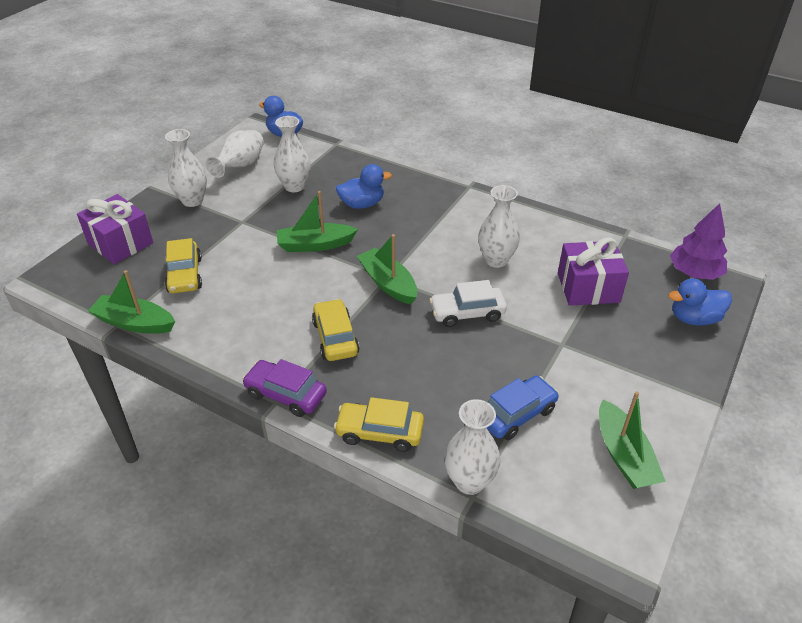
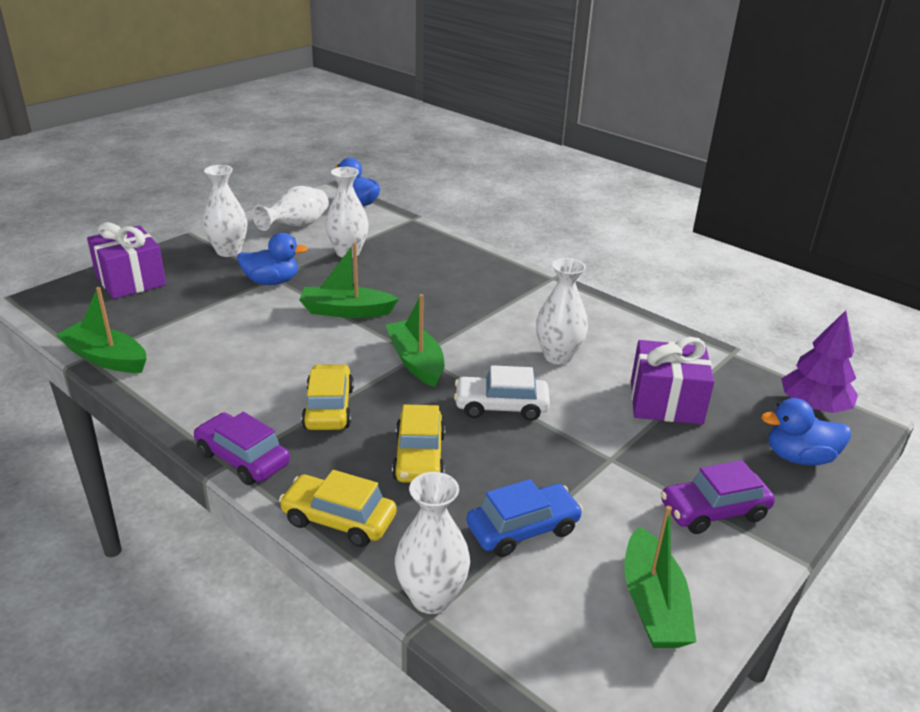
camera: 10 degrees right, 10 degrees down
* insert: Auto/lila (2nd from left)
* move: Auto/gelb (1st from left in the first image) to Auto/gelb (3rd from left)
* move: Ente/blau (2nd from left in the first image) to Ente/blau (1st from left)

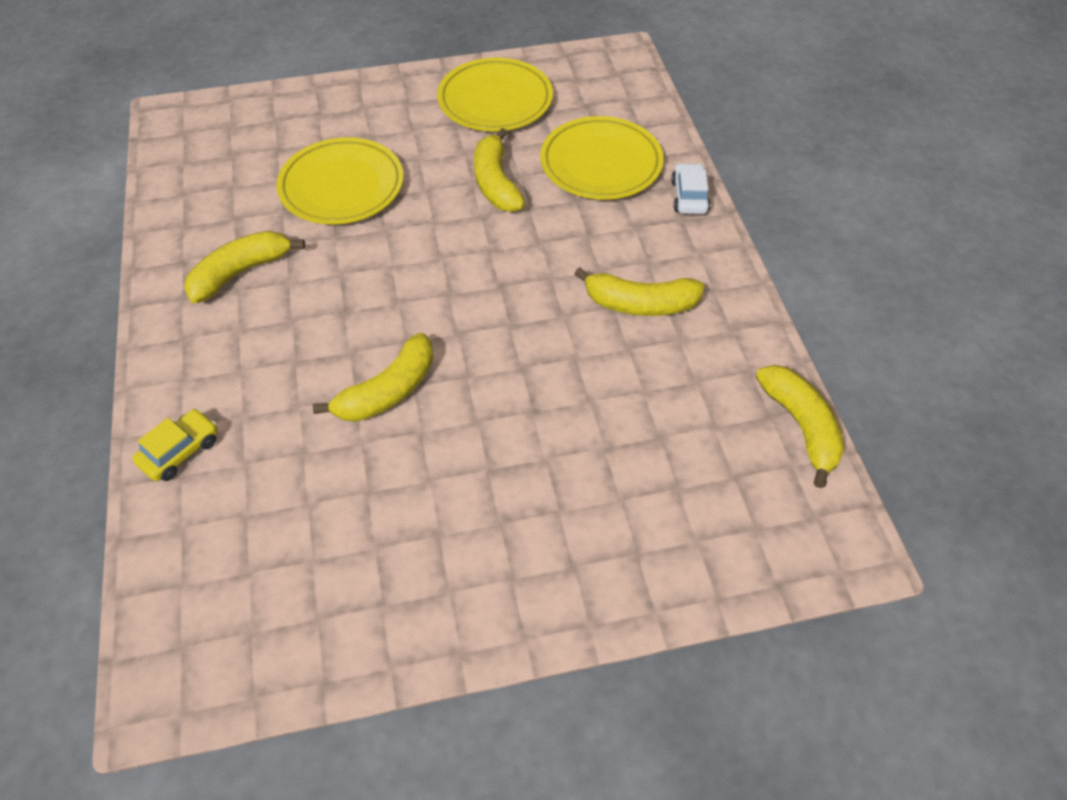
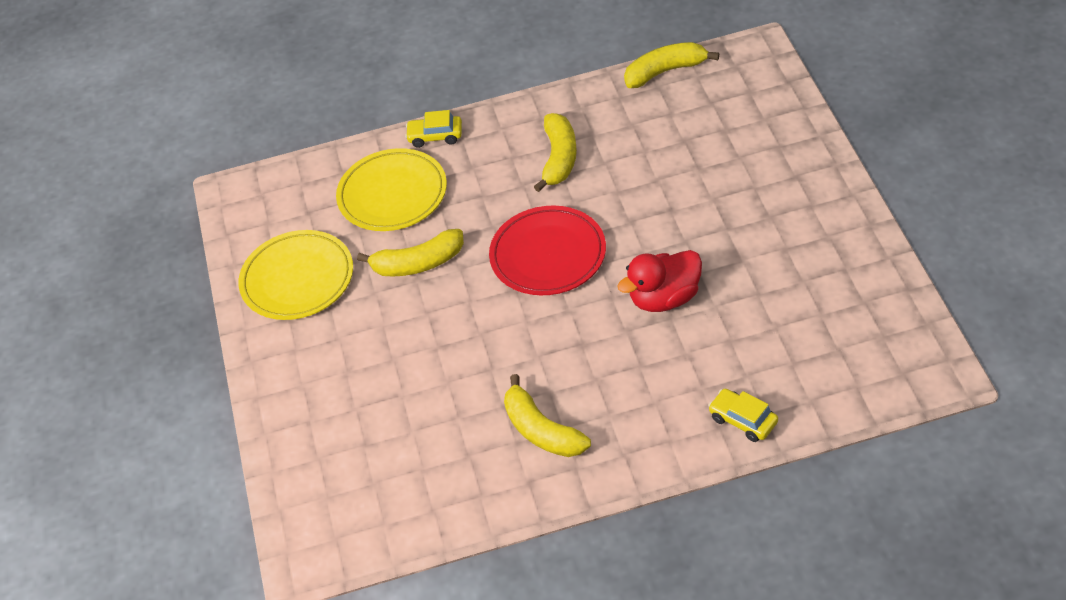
camera: 85 degrees left, 5 degrees down
* delete: Teller/gelb (1st from left)
* insert: Teller/rot
* replace: Banane/gelb (2nd from left) to Ente/rot
* recolor: Auto/weiß to Auto/gelb (1st from left)

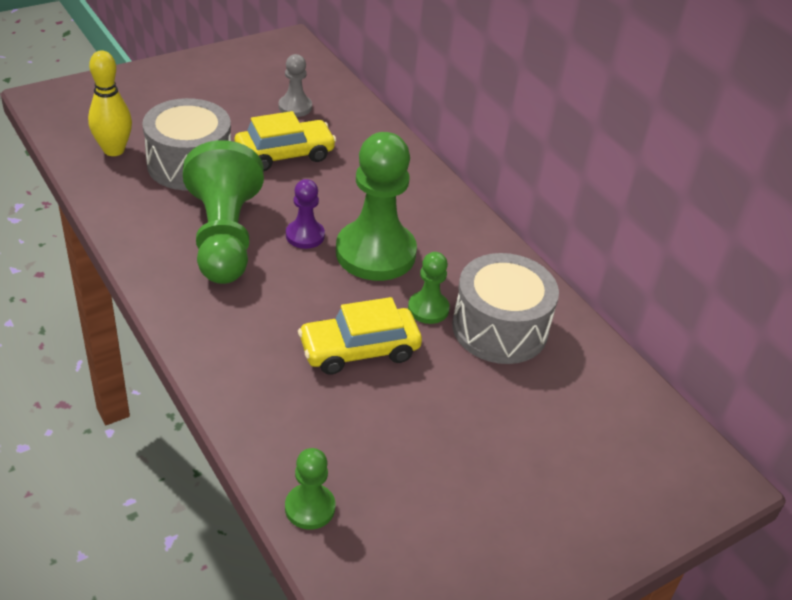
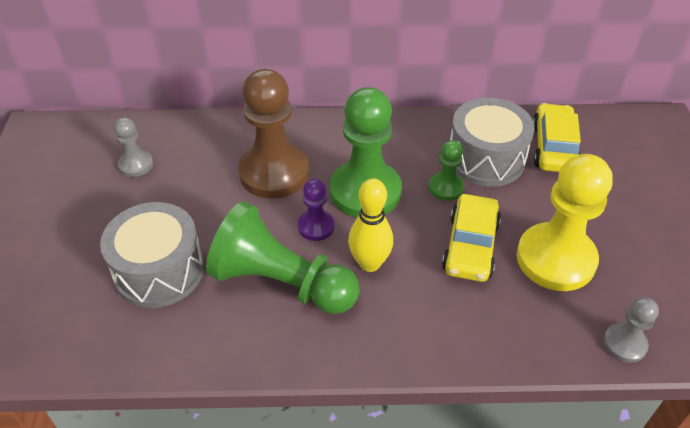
camera: 55 degrees left, 5 degrees up
* insert: Bauer/braun
* insert: Bauer/gelb
* move: Bowlingkegel/gelb
* move: Auto/gelb (1st from left in the first image) to Auto/gelb (2nd from left)
* recolor: Bauer/grün (2nd from left) to Bauer/grau (2nd from left)

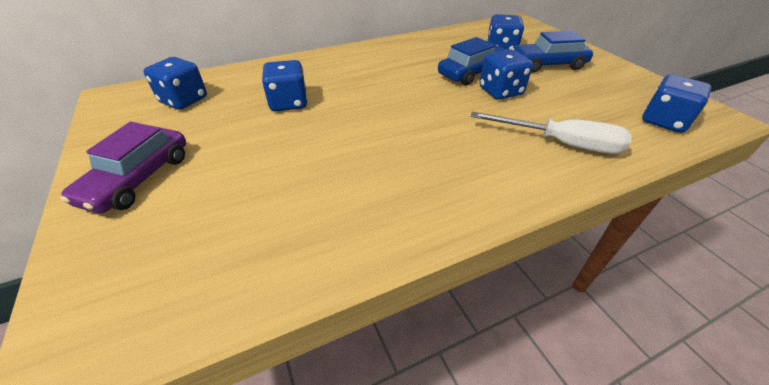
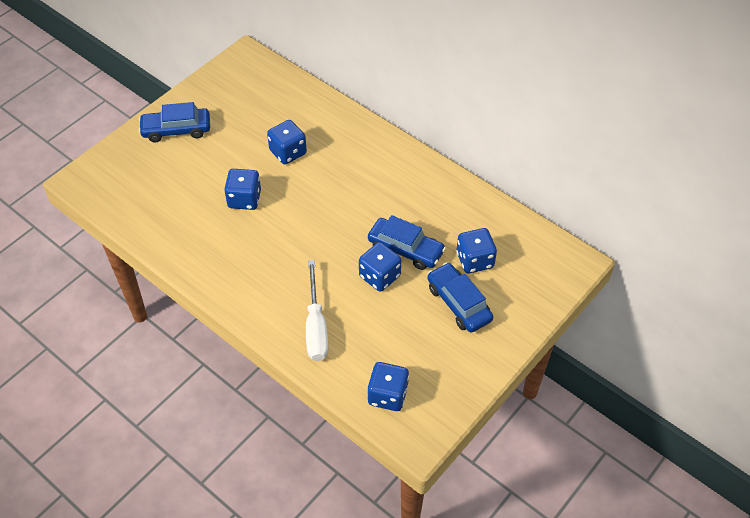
camera: 65 degrees right, 10 degrees up
* move: Spielwürfel/blau (1st from left)
* recolor: Auto/lila to Auto/blau (1st from left)

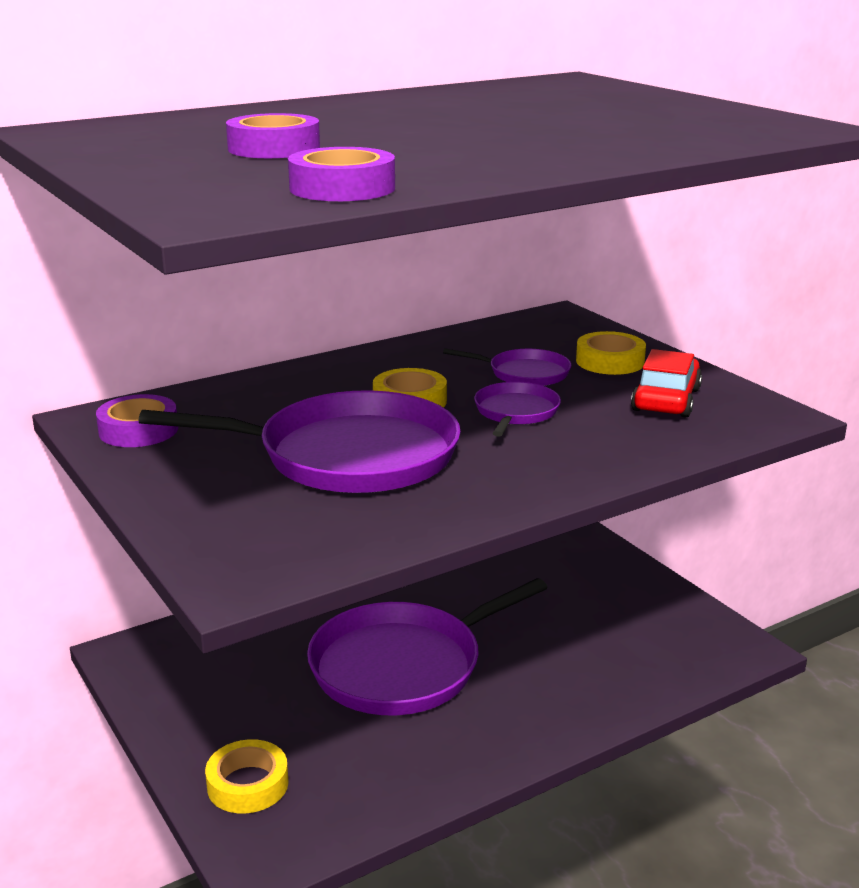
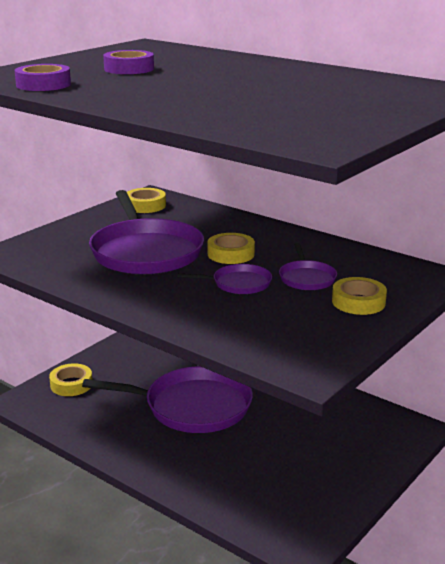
camera: 70 degrees right, 0 degrees up
* delete: Auto/rot
* recolor: Klebeband/lila (1st from left) to Klebeband/gelb (2nd from left)
* rotate: Pfanne/lila (2nd from left) 150 degrees clockwise

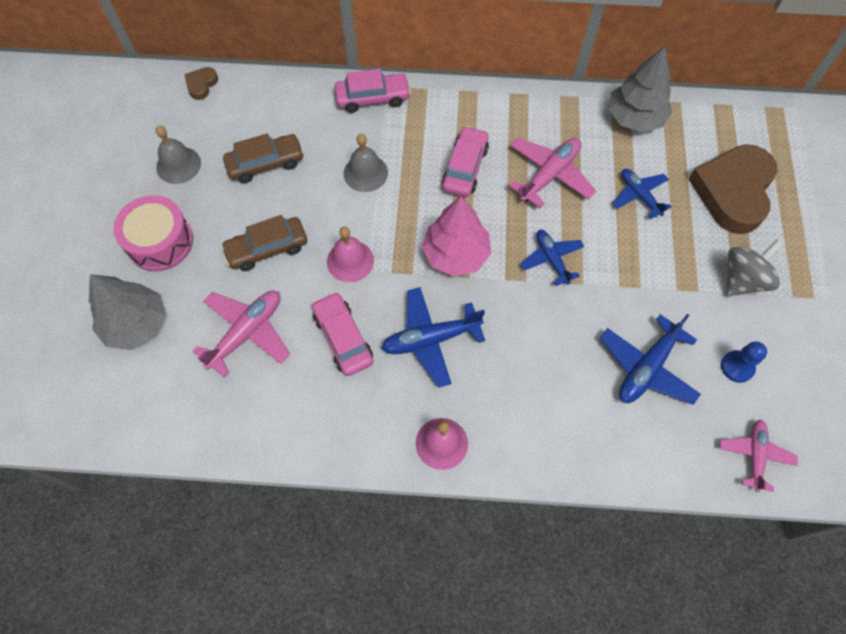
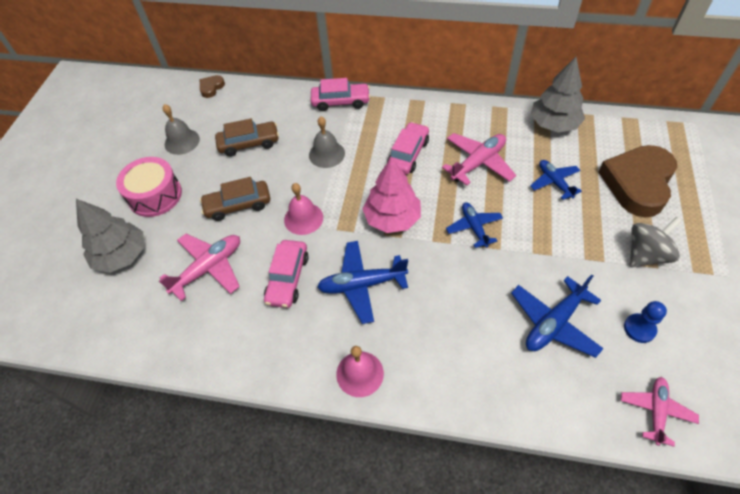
camera: 10 degrees right, 10 degrees down
* rotate: Auto/rosa (1st from left) 150 degrees counterclockwise

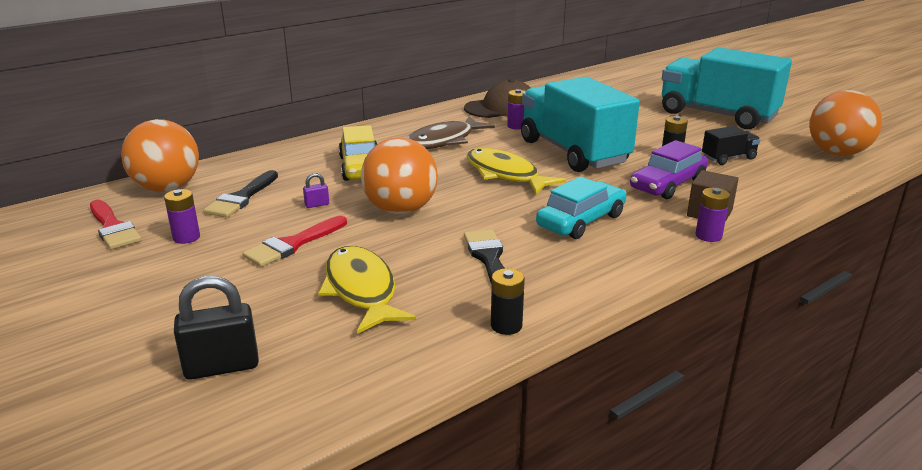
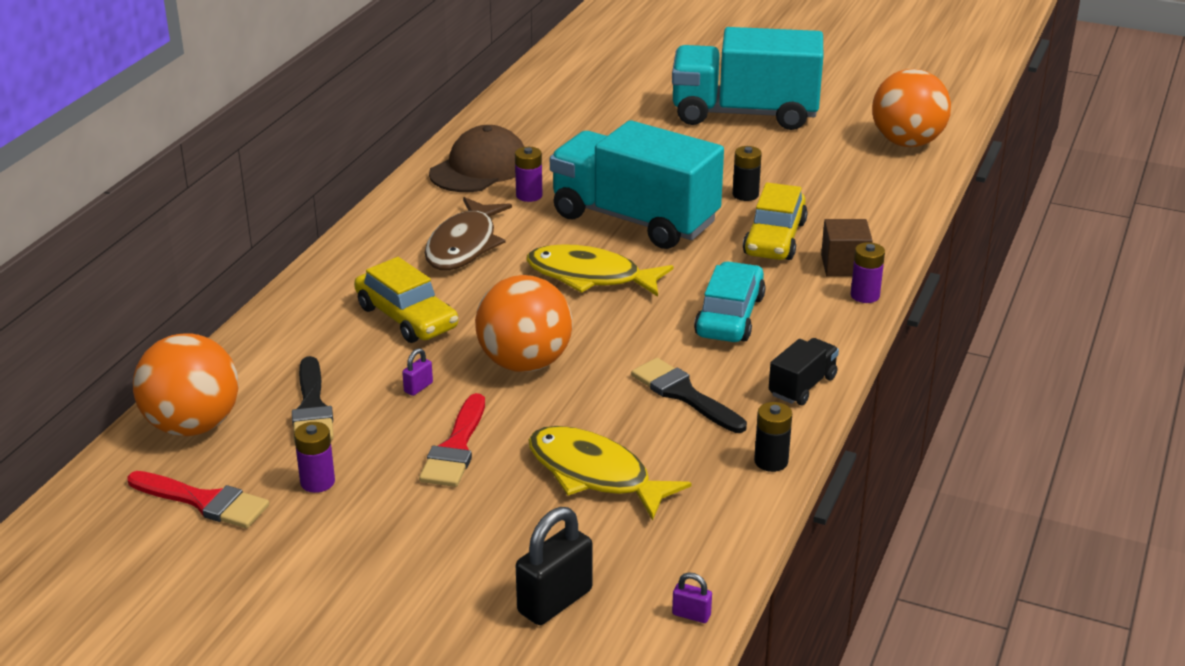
camera: 30 degrees left, 5 degrees up
* insert: Vorhängeschloss/lila (2nd from left)
* move: Lastwagen/schwarz
* recolor: Auto/lila to Auto/gelb (2nd from left)

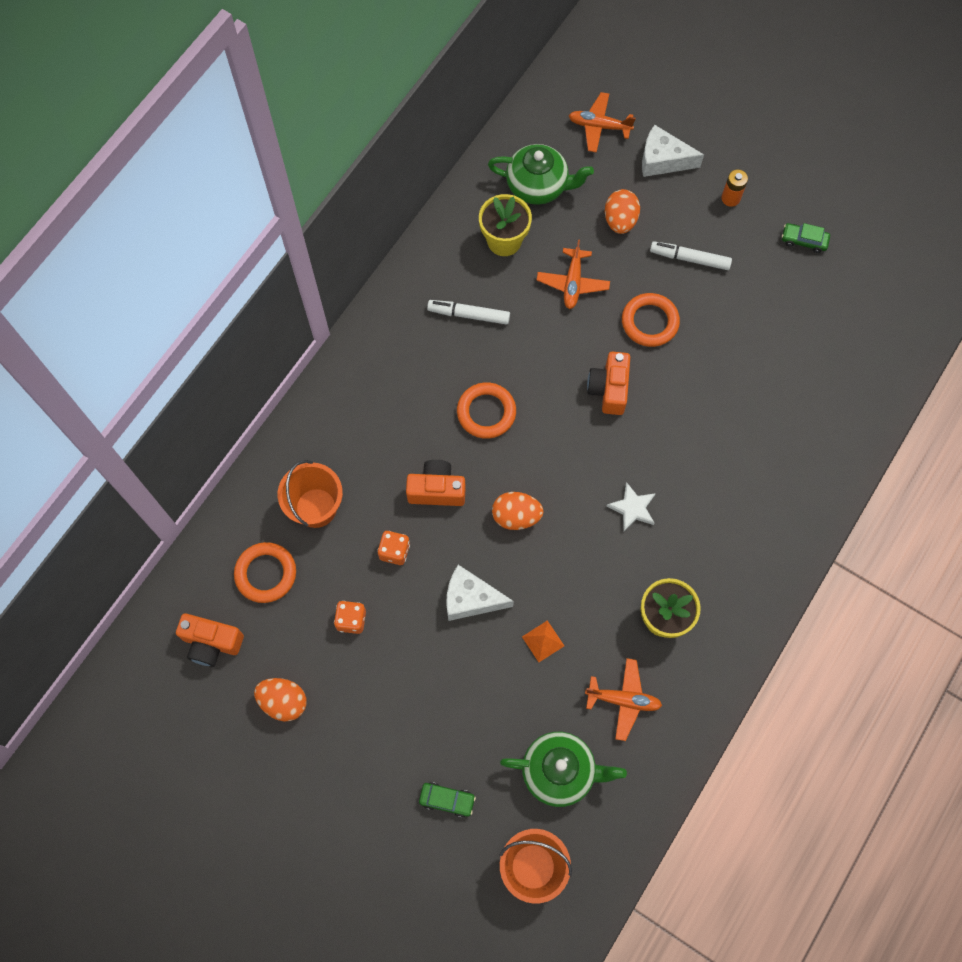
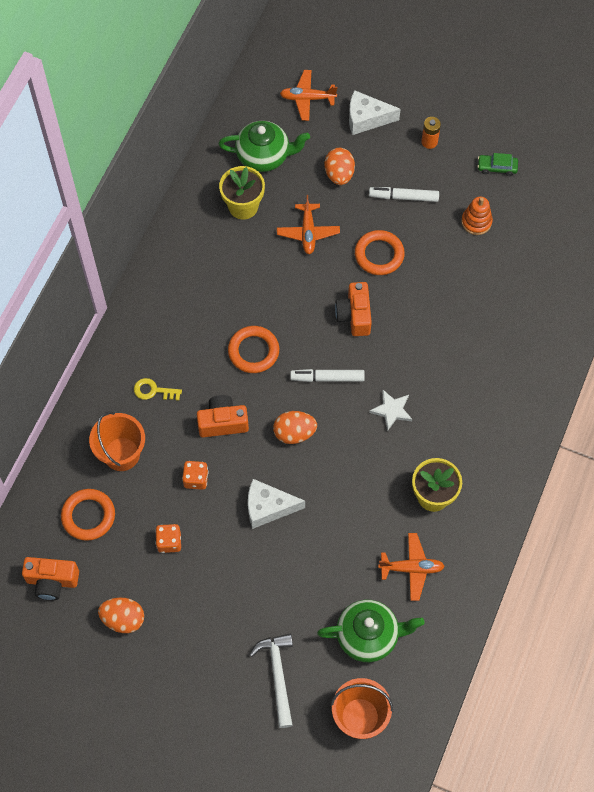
camera: 10 degrees left, 5 degrees down
* delete: Pyramide/orange
* insert: Schlüssel/gelb
* insert: Stapelspielzeug/orange
* move: Filzstift/weiß (1st from left)
* replace: Auto/grün (1st from left) to Hammer/weiß

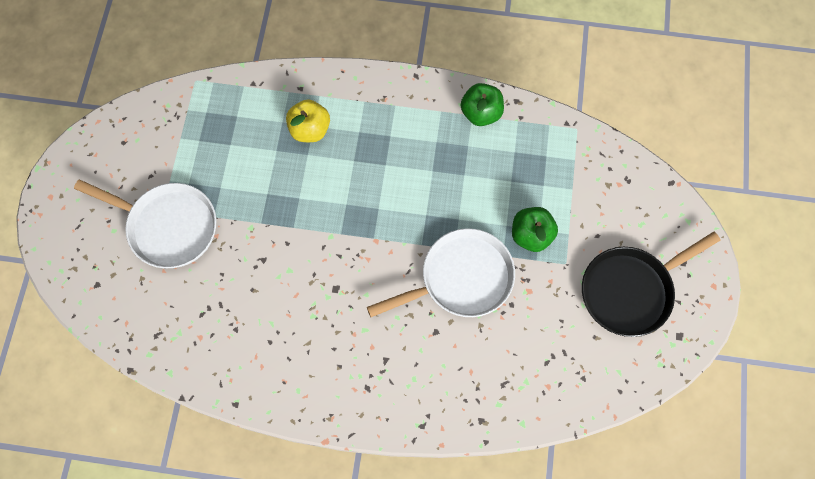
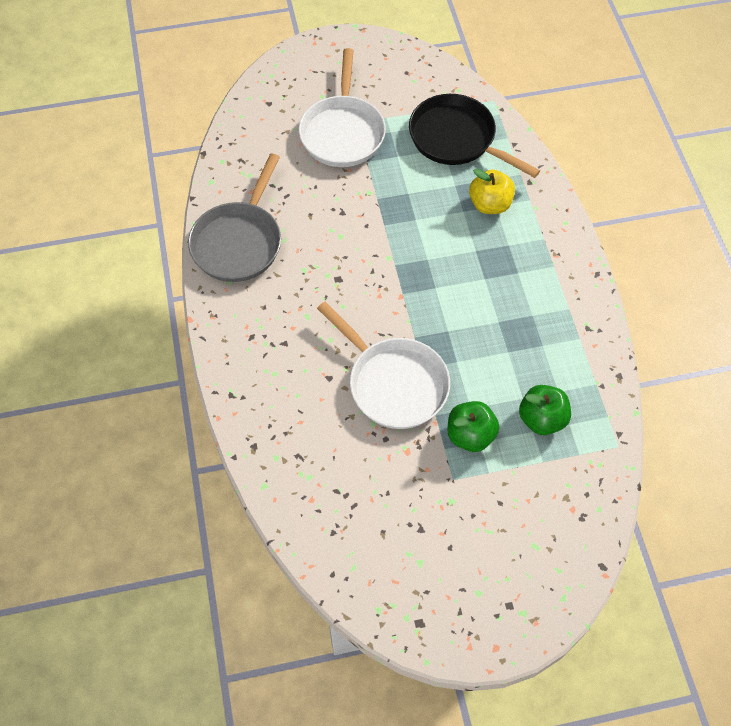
camera: 70 degrees right, 10 degrees down
* insert: Pfanne/grau
* move: Apfel/grün (1st from left in the first image) to Apfel/grün (2nd from left)
* move: Pfanne/schwarz

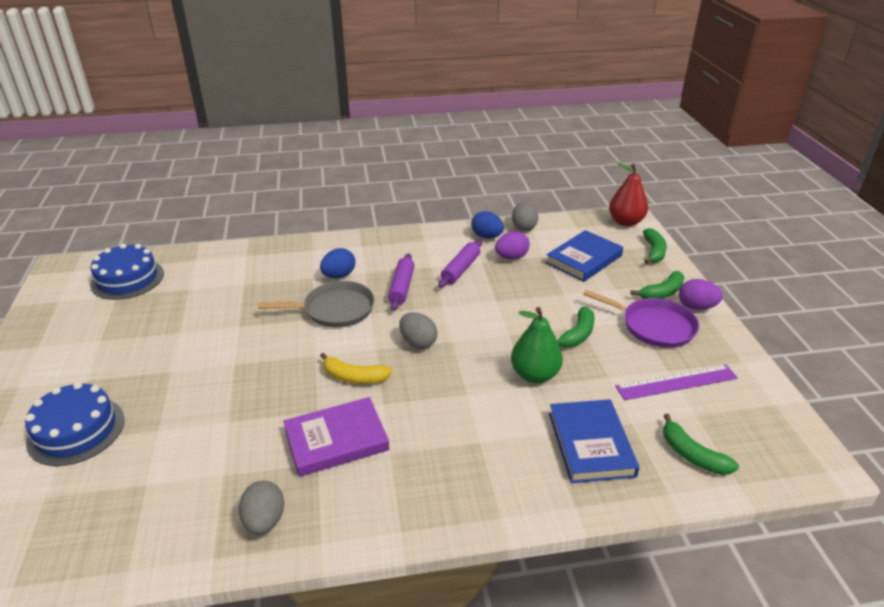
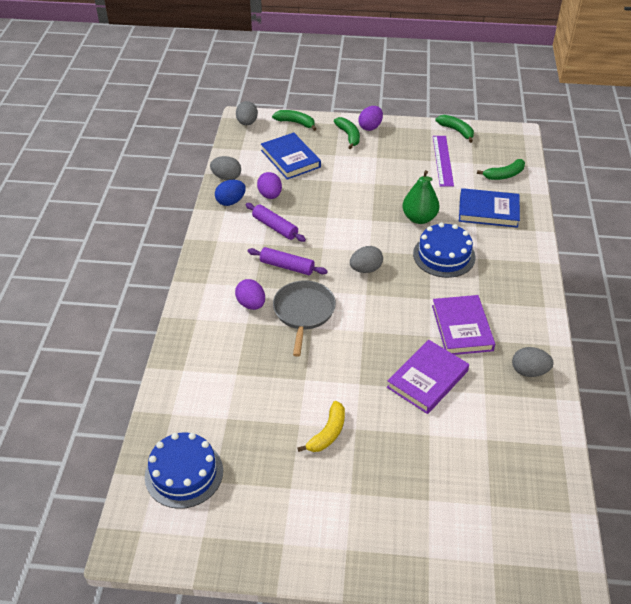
camera: 75 degrees left, 10 degrees up
* delete: Pfanne/lila
* insert: Buch/lila (1st from left)
* move: Kuchen/blau (1st from left in the first image) to Kuchen/blau (2nd from left)
* move: Banane/gelb
* move: Banane/grün (1st from left in the first image) to Banane/grün (3rd from left)
* replace: Birne/rot to Ei/grau (2nd from left)
* recolor: Ei/blau (1st from left) to Ei/lila (1st from left)

